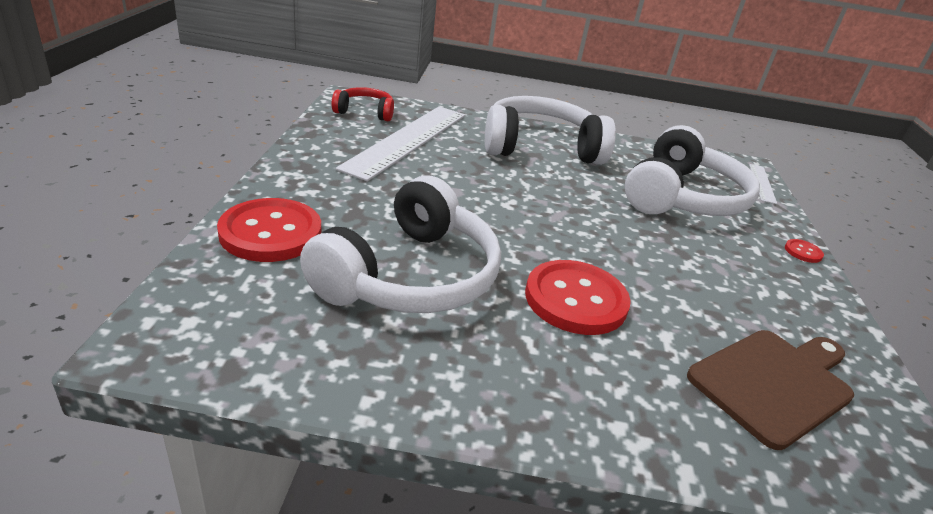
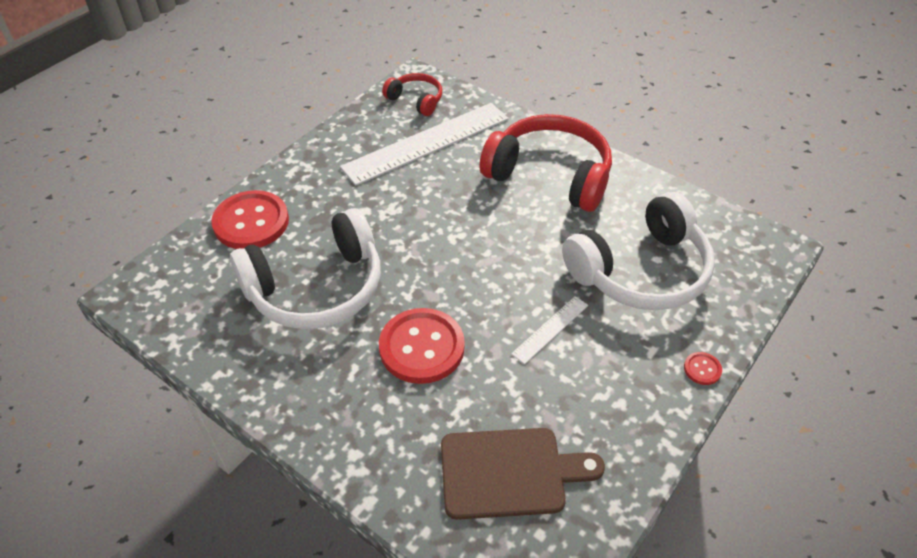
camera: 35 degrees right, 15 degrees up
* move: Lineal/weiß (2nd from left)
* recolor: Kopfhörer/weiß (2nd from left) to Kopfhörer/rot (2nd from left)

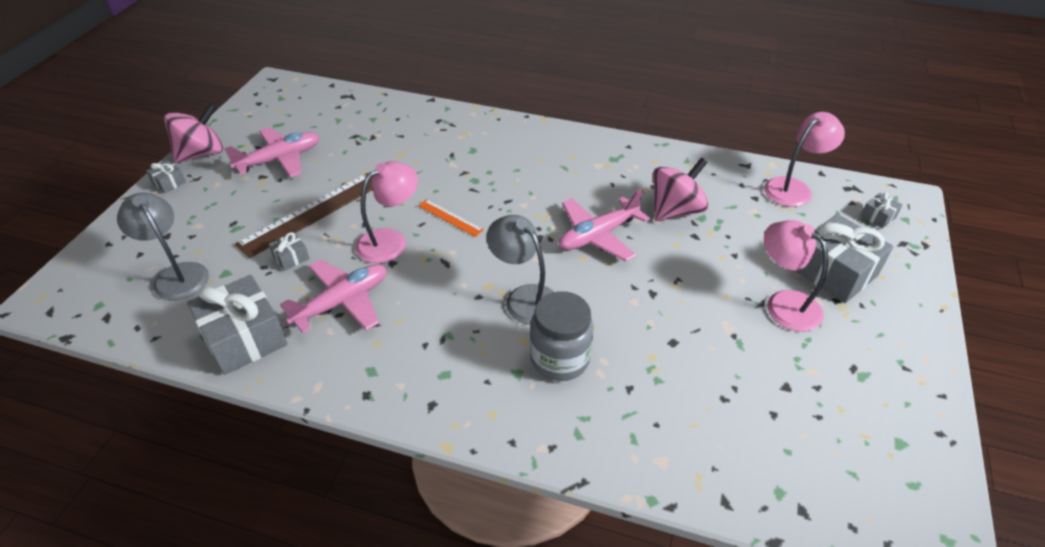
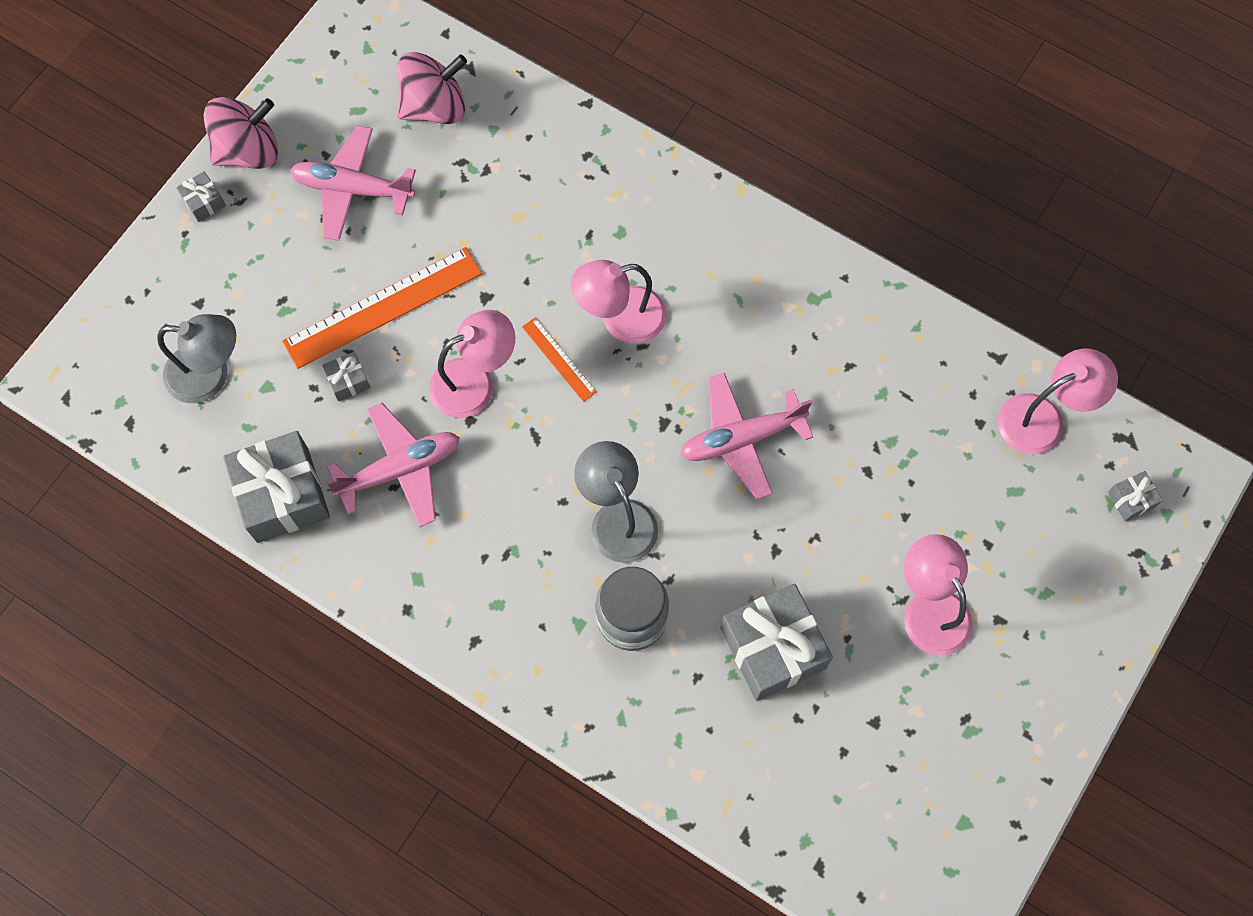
camera: 15 degrees right, 25 degrees up
* insert: Lampe/rosa (2nd from left)
* move: Kreisel/rosa (2nd from left)
* move: Geschenk/grau (4th from left)
* recolor: Lineal/braun to Lineal/orange (1st from left)
* rotate: Lampe/grau (1st from left) 120 degrees clockwise
* rotate: Flugzeug/rosa (1st from left) 150 degrees counterclockwise

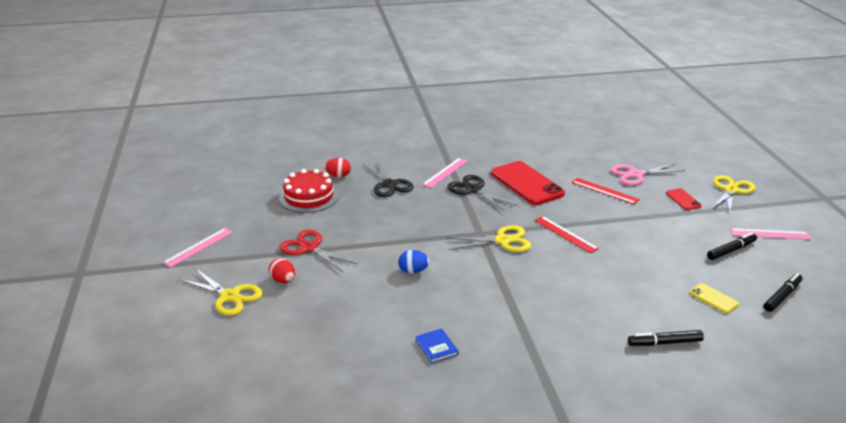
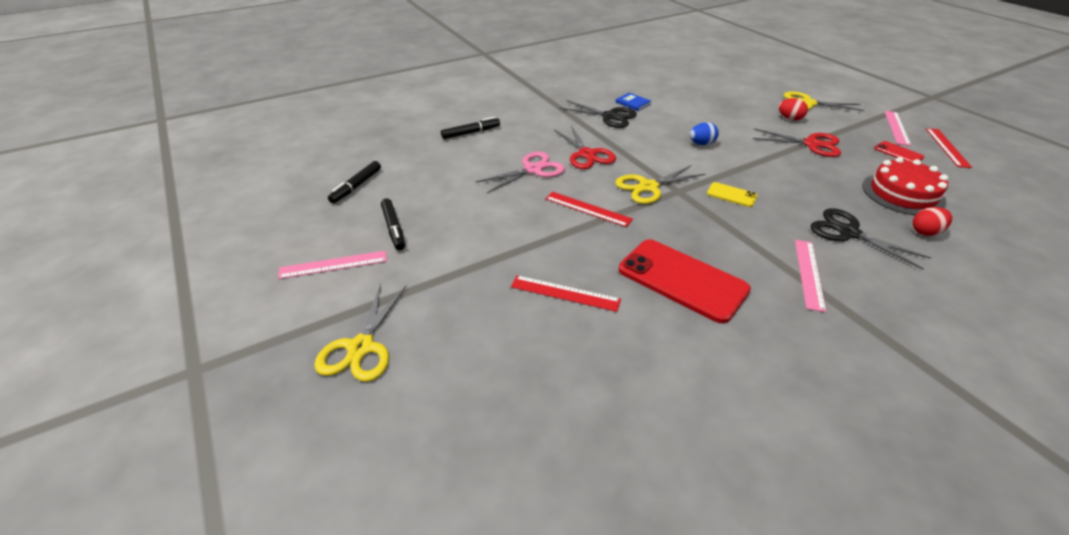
camera: 160 degrees right, 10 degrees up
* insert: Schere/rot (1st from left)
* insert: Lineal/rot (3rd from left)
* move: Schere/schwarz (2nd from left in the first image) to Schere/schwarz (1st from left)
* move: Schere/rosa
* move: Handy/rot (2nd from left)
* move: Handy/gelb
* rotate: Filzstift/schwarz (2nd from left) 60 degrees counterclockwise

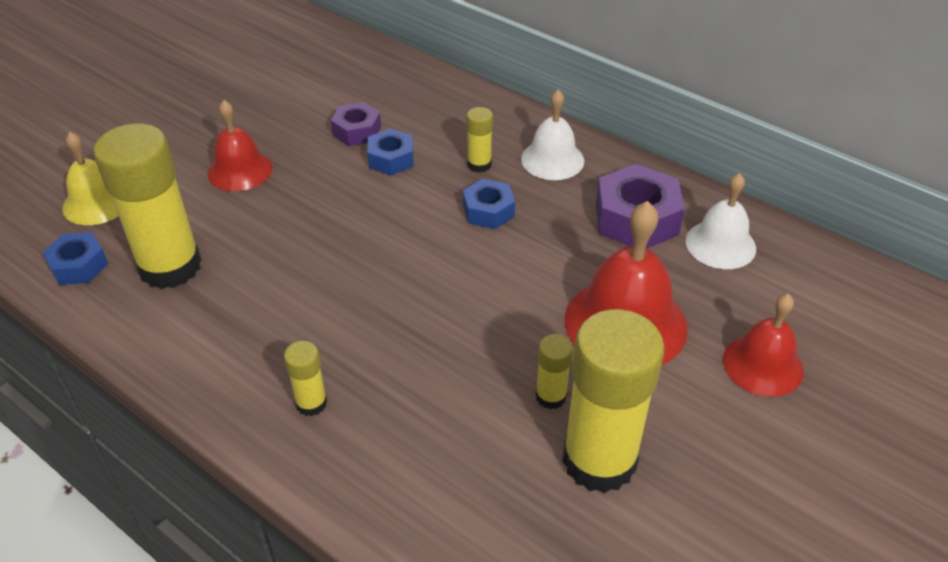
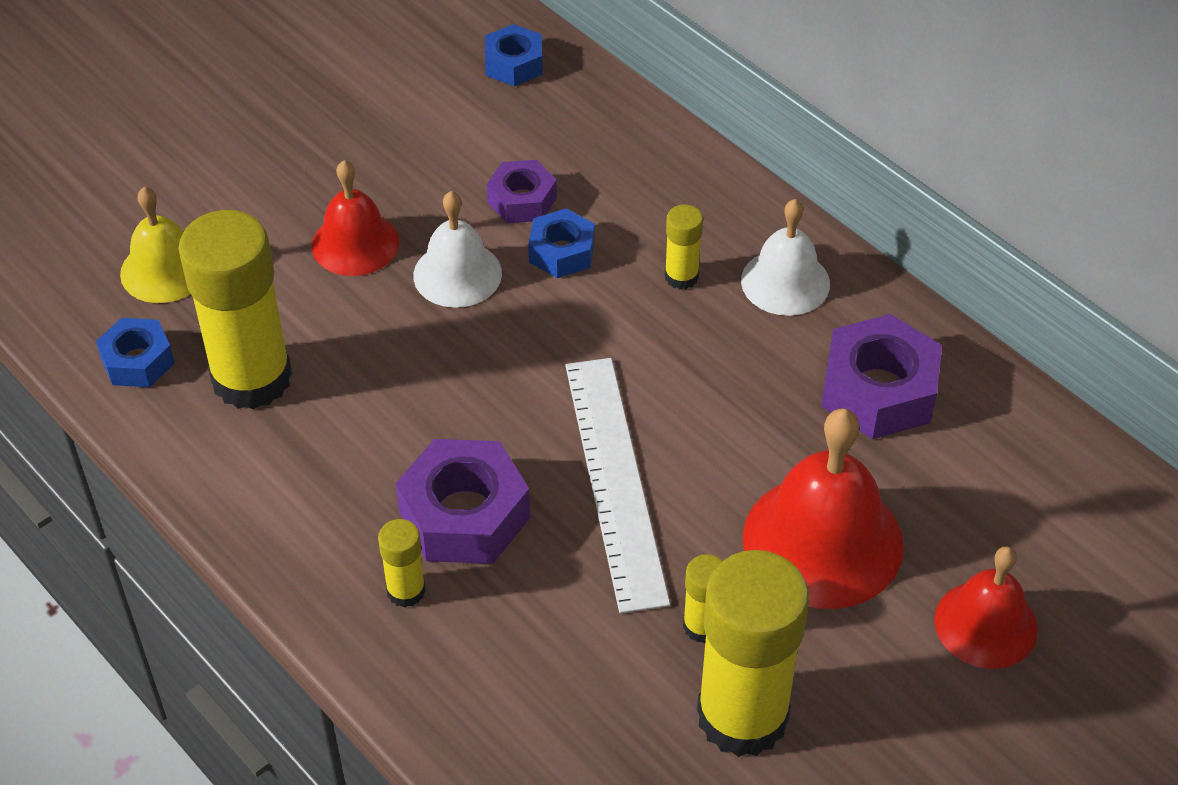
camera: 10 degrees right, 5 degrees up
* insert: Sechskantmutter/lila (1st from left)
* insert: Lineal/weiß
* move: Sechskantmutter/blau (3rd from left in the first image) to Sechskantmutter/blau (2nd from left)
* move: Glocke/weiß (2nd from left in the first image) to Glocke/weiß (1st from left)

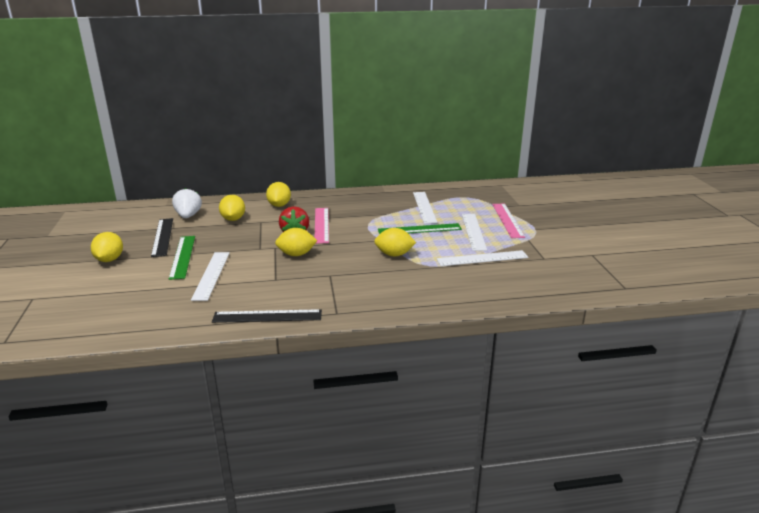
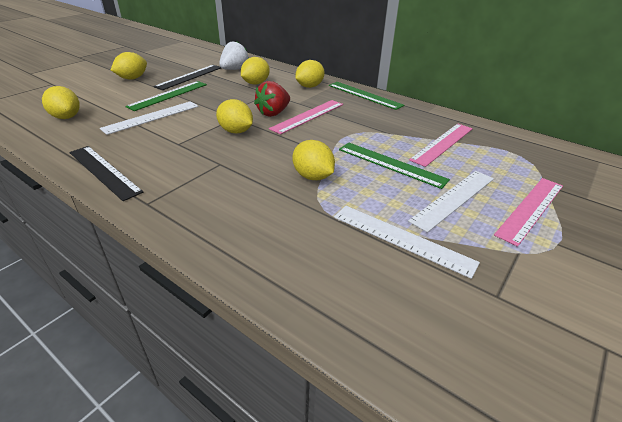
camera: 45 degrees right, 10 degrees up
* insert: Zitrone/gelb (1st from left)
* insert: Lineal/grün (2nd from left)
* recolor: Lineal/weiß (2nd from left) to Lineal/rosa (2nd from left)

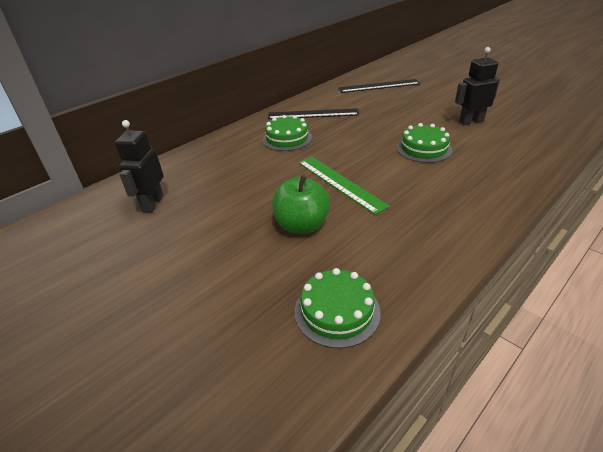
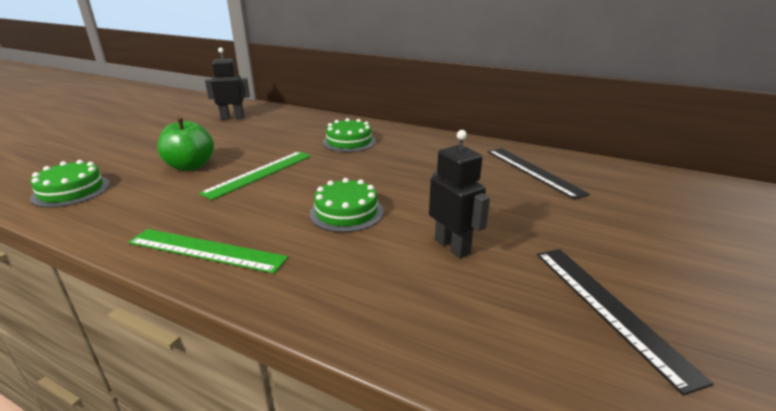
camera: 70 degrees right, 10 degrees down
* insert: Lineal/grün (1st from left)
* move: Lineal/schwarz (1st from left in the first image) to Lineal/schwarz (2nd from left)

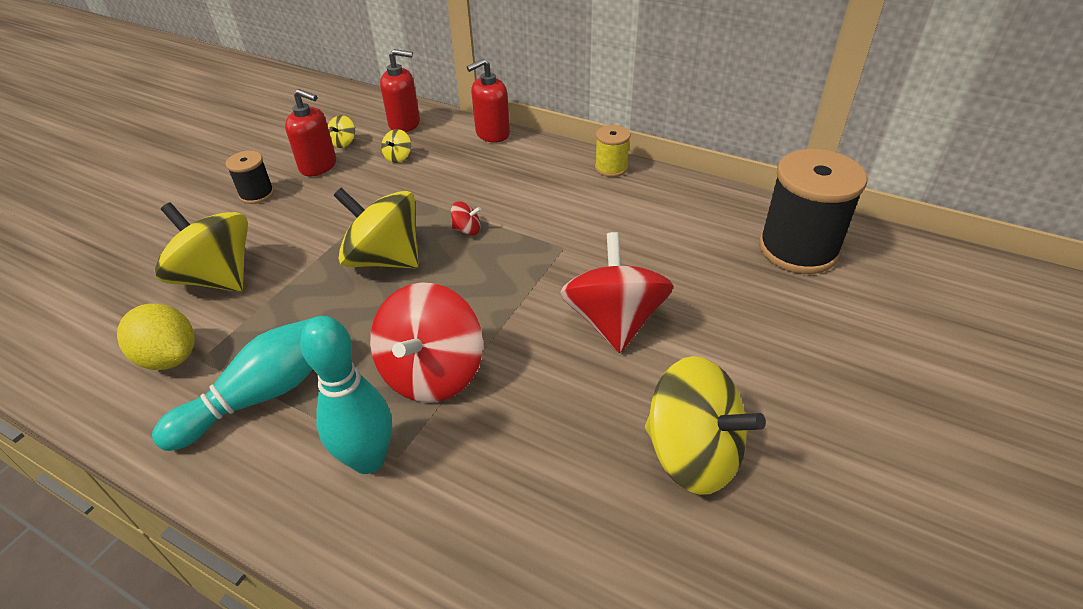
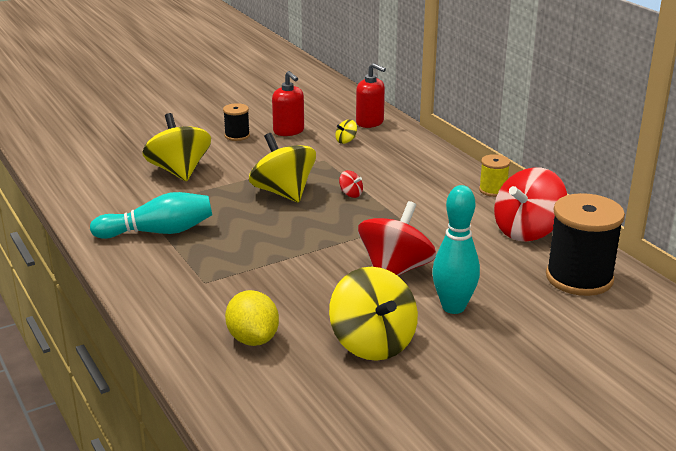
camera: 30 degrees right, 15 degrees down
* delete: Kreisel/gelb (2nd from left)
* delete: Seifenspender/rot (3rd from left)
* move: Zitrone/gelb
* move: Bowlingkegel/türkis (2nd from left)
* move: Kreisel/rot (1st from left in the first image) to Kreisel/rot (3rd from left)

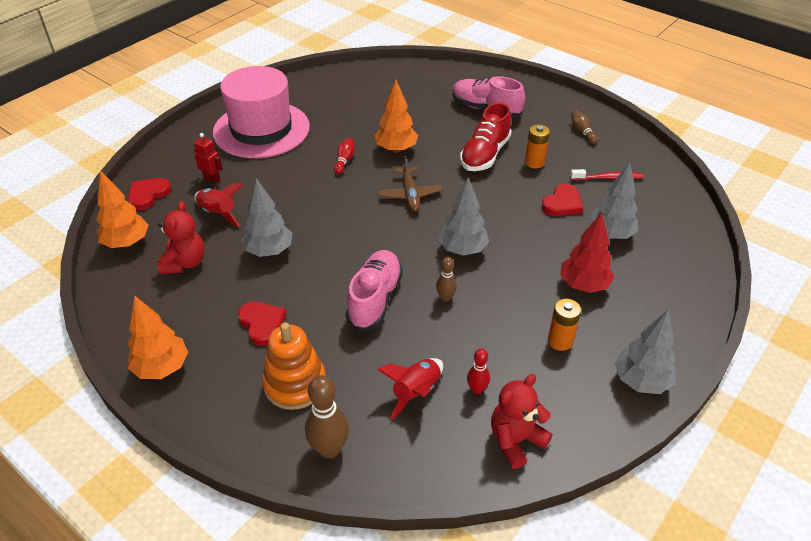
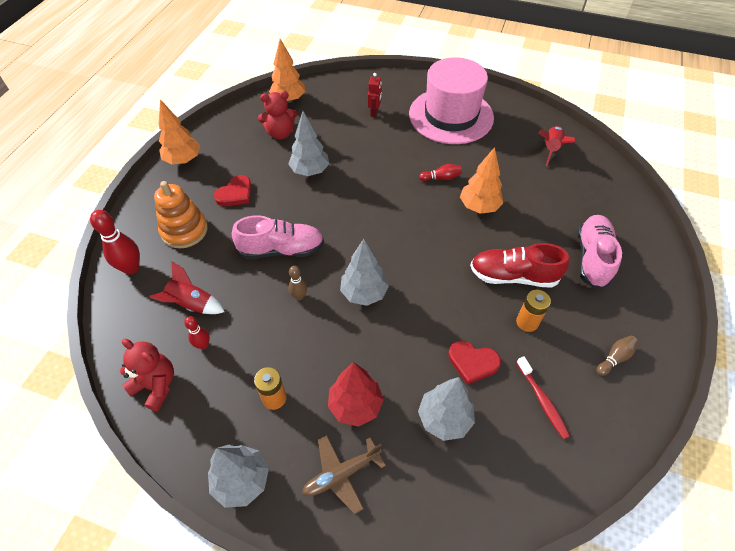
camera: 70 degrees right, 10 degrees up
* delete: Herz/rot (1st from left)
* move: Rakete/rot (1st from left in the first image) to Rakete/rot (2nd from left)
* move: Flugzeug/braun
* recolor: Bowlingkegel/braun (1st from left) to Bowlingkegel/rot (1st from left)

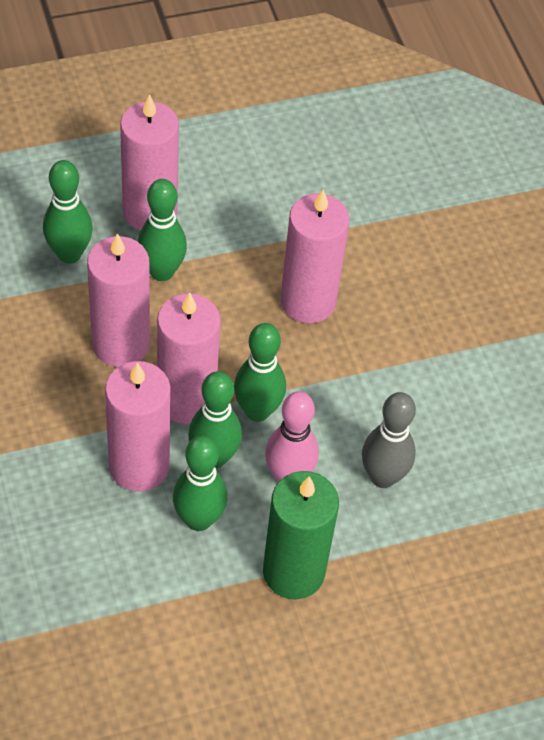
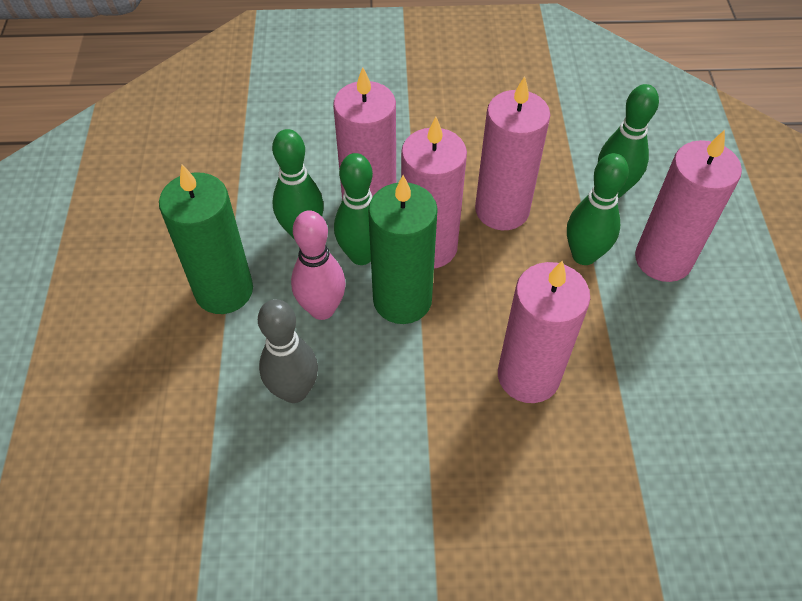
camera: 110 degrees right, 0 degrees up
* replace: Bowlingkegel/grün (5th from left) to Kerze/grün (2nd from left)

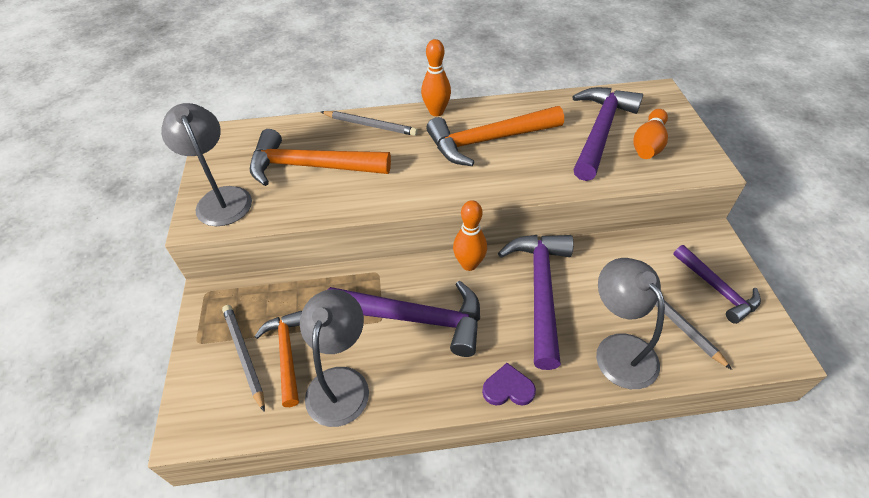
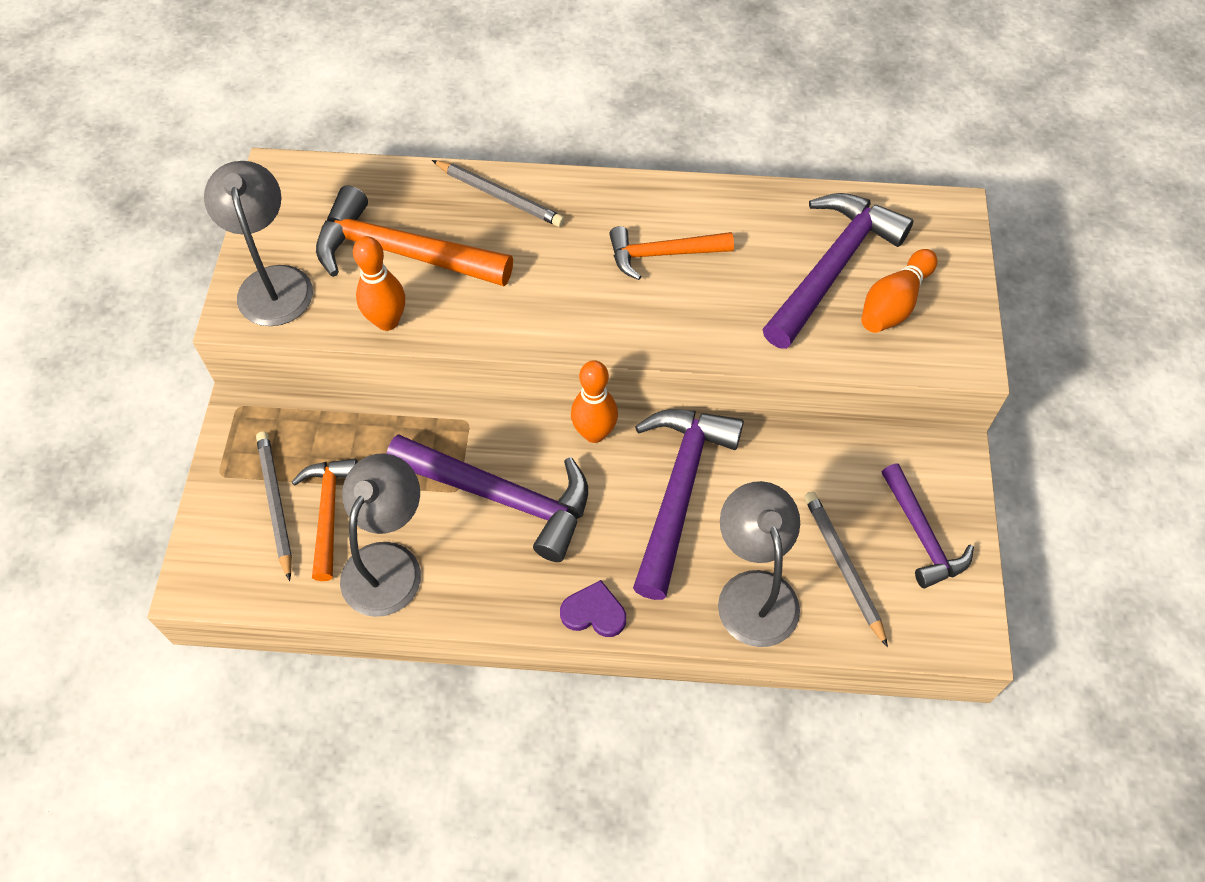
camera: 10 degrees right, 10 degrees up
* move: Bowlingkegel/orange (1st from left)
* resize: Hammer/orange (3rd from left) x0.61

